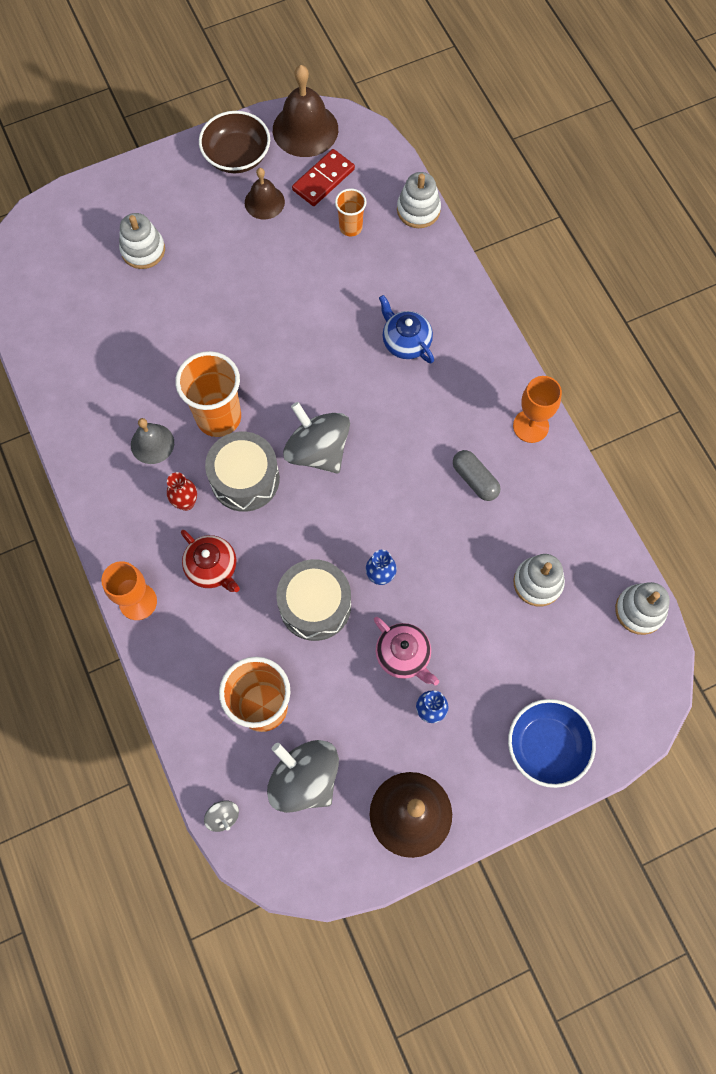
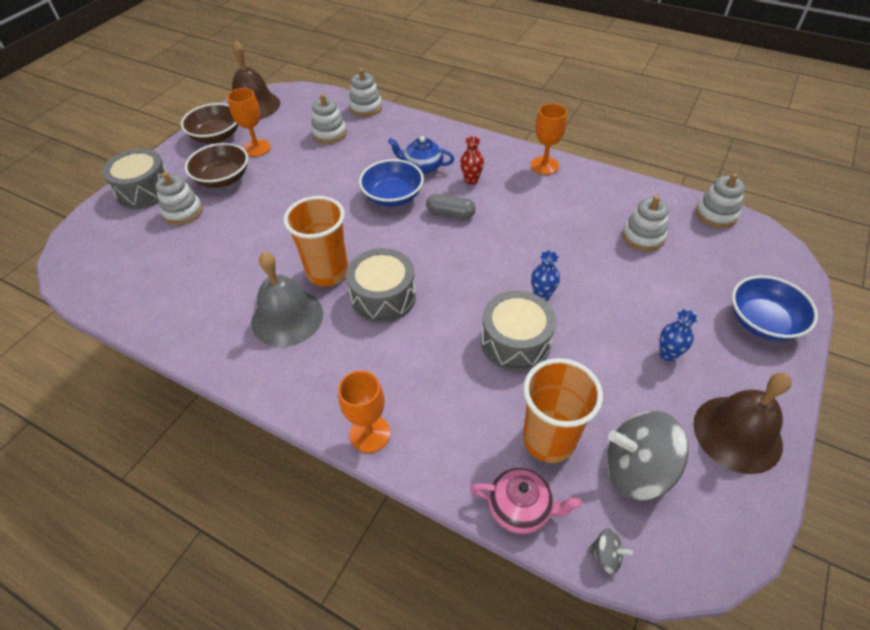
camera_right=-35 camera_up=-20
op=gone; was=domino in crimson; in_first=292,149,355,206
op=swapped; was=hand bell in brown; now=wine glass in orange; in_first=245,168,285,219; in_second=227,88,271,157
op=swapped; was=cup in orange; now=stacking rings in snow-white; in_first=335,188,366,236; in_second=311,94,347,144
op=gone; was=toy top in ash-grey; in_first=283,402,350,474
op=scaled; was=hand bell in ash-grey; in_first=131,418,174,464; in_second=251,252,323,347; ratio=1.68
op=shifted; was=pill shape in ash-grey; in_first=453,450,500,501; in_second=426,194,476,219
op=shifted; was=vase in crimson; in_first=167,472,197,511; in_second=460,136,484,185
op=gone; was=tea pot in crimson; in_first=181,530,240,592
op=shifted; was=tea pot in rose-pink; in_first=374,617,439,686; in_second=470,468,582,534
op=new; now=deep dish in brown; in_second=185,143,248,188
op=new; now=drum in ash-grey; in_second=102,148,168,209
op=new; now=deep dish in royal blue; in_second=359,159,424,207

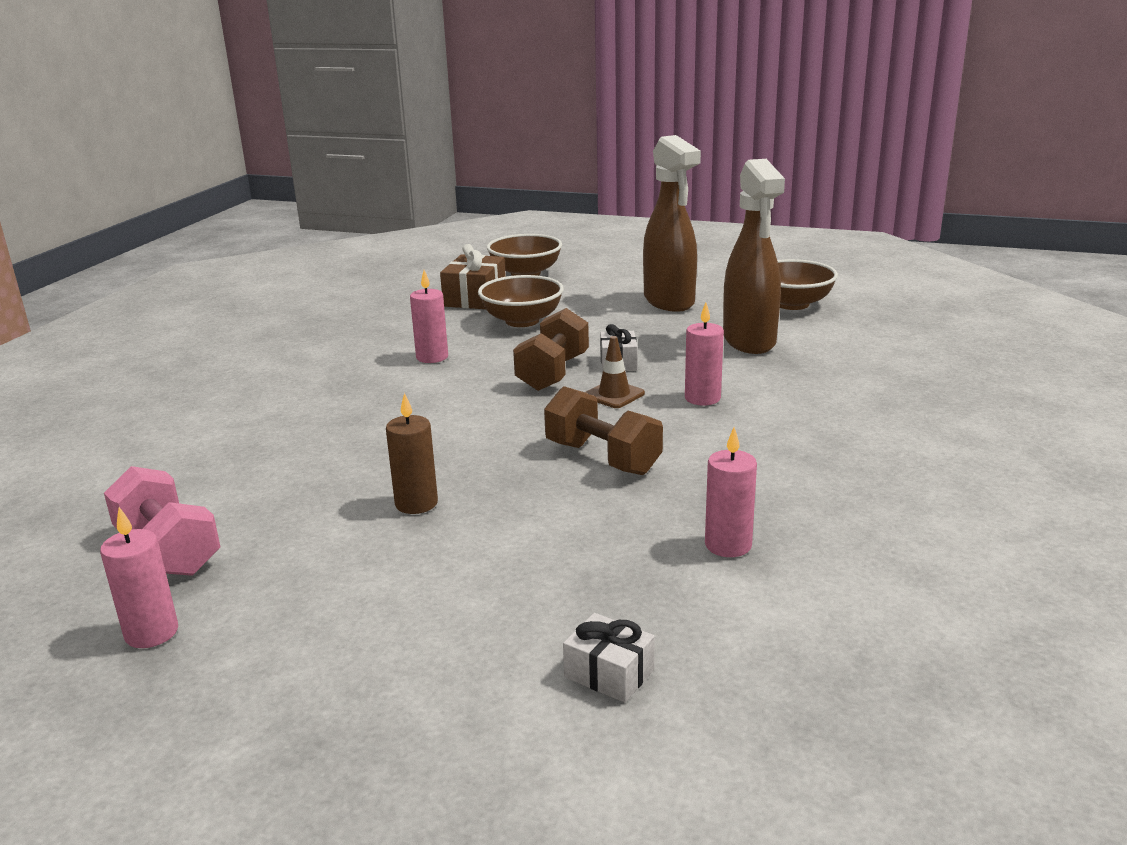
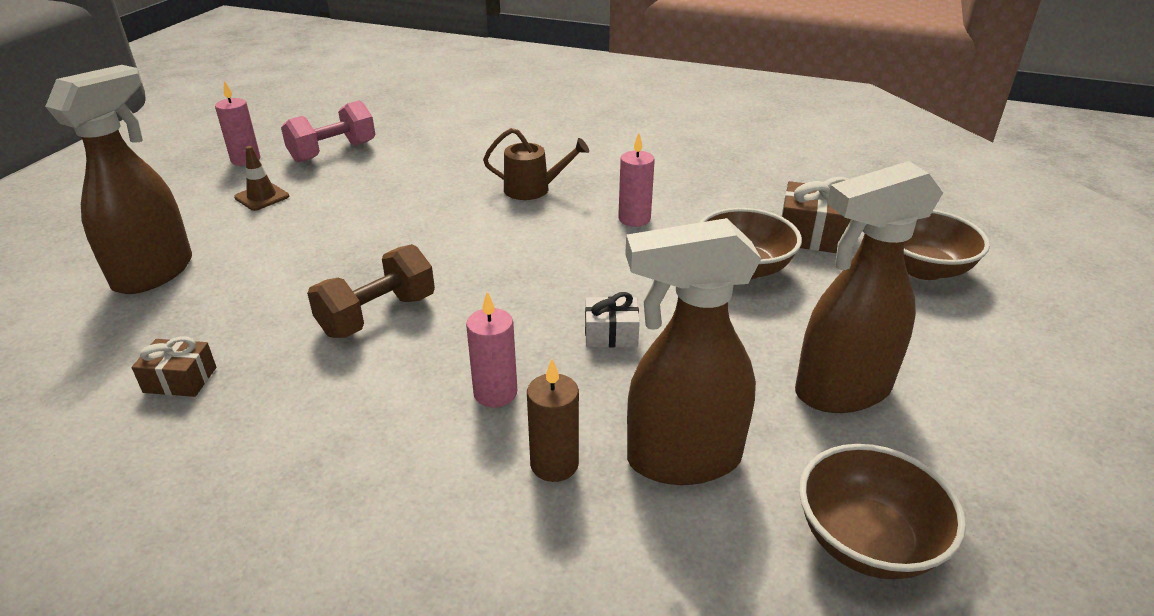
camera_right=90 camera_up=10
op=gone; was=dumbbell in brown; in_first=513,308,589,391
op=shifted; was=safety cone in brown; in_first=585,336,645,408; in_second=234,146,289,211
op=shifted; was=pillar candle in brown; in_first=386,393,438,514; in_second=527,359,579,482
op=swapped; was=pillar candle in rose-pink; now=wrapped gift in brown; in_first=705,427,757,557; in_second=132,336,216,397
op=gone; was=wrapped gift in snow-white; in_first=563,613,655,703
op=new; now=spray cleaner in brown; in_second=45,65,192,294
op=new; now=watering can in brown; in_second=483,128,589,200

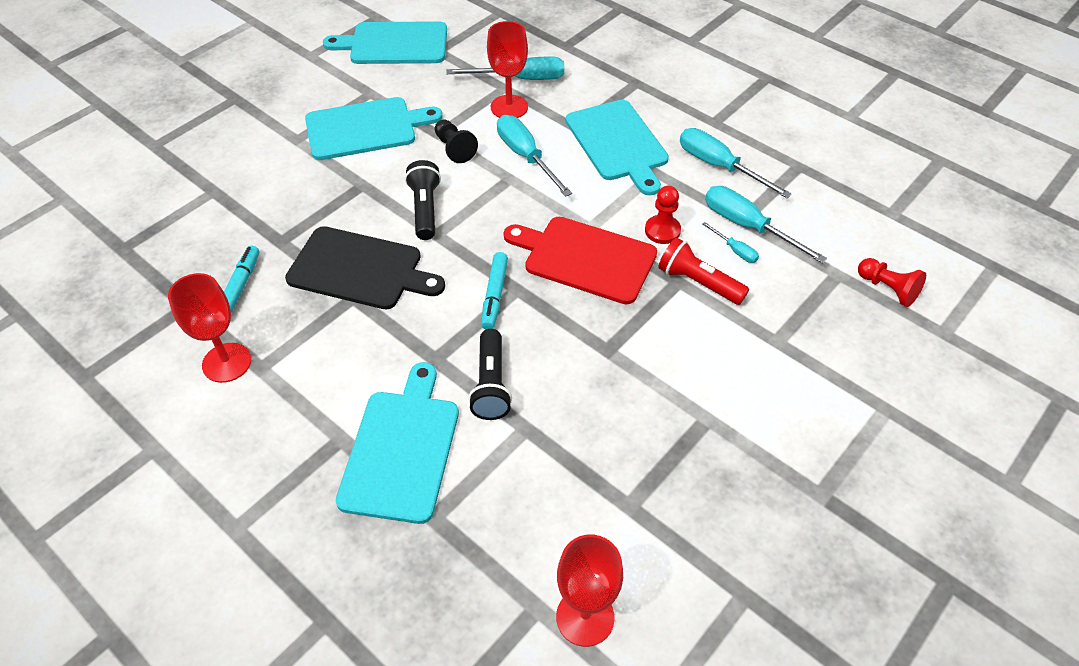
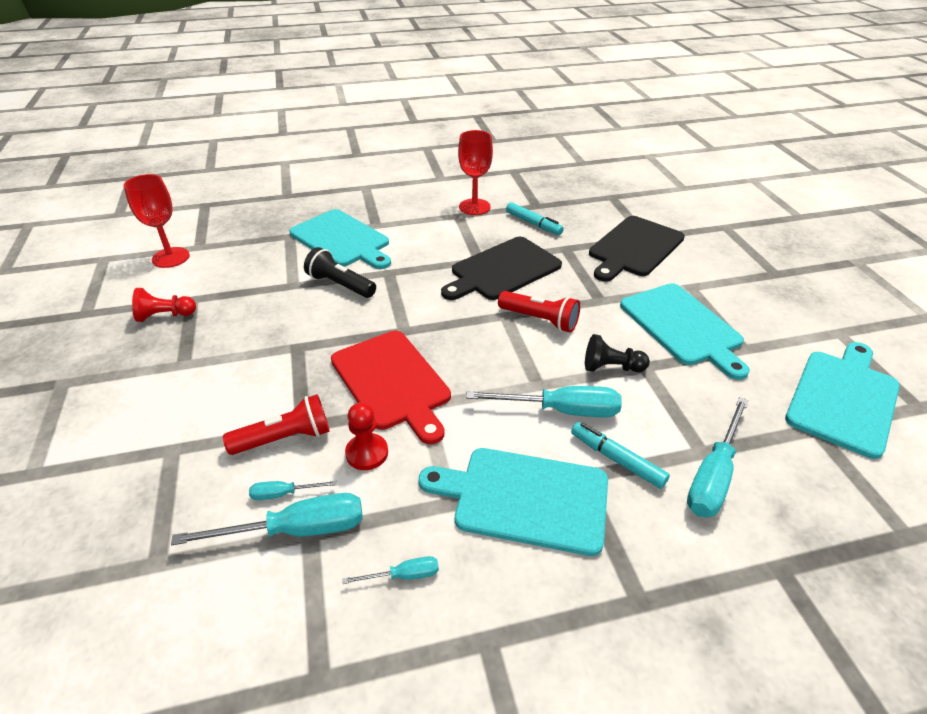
camera_right=125 camera_up=-10
op=gone; was=wine glass in crimson; in_first=487,21,528,118
op=rotated; was=cutting board in aqua; in_first=305,97,443,160; in_second=620,283,750,380; clockwise=-45
op=scaled; was=flat screwdriver in aqua; in_first=680,128,792,198; in_second=342,556,439,584; ratio=0.49
op=repainted; was=pocket torch in ebony; now=pocket torch in crimson; in_first=405,160,441,240; in_second=498,291,580,332
op=rotated; was=cutting board in crimson; in_first=504,217,657,305; in_second=331,331,451,444; clockwise=90
op=shifted; was=marker in aqua; in_first=481,252,508,329; in_second=571,422,670,489
op=shifted; was=pawn in crimson; in_first=858,258,926,307; in_second=132,288,196,322
op=new; now=cutting board in ebony; in_second=589,216,685,282

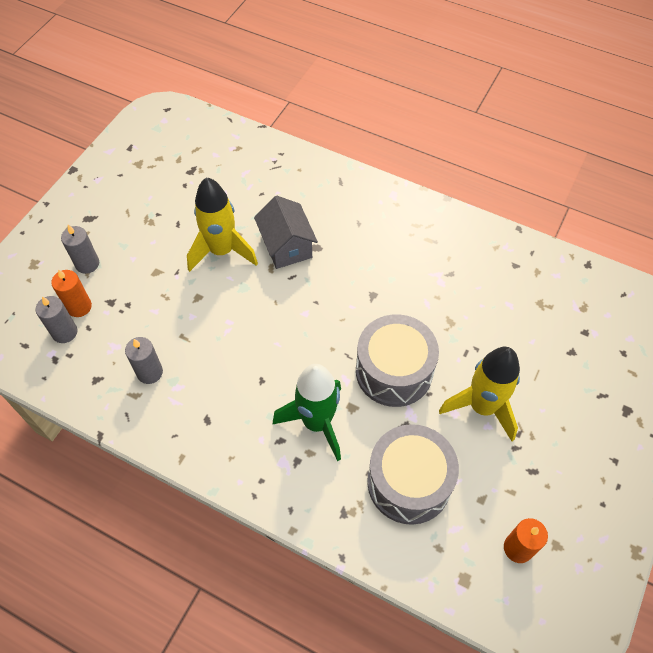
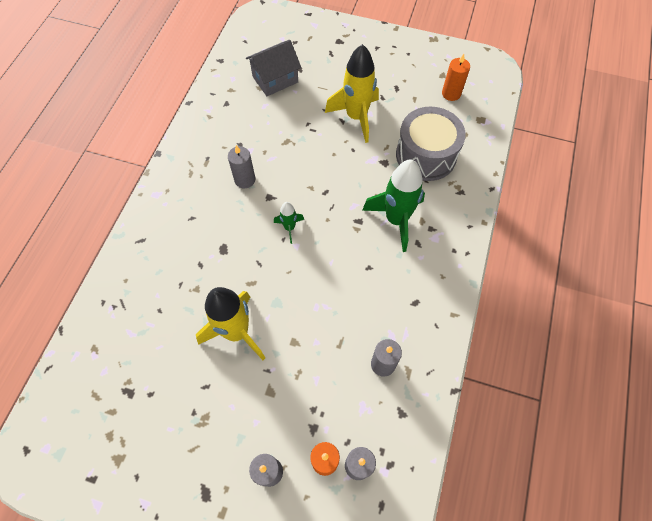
camera_right=-100 camera_up=5
op=shifted; was=toy house in ash-grey; in_first=254,196,318,269; in_second=246,40,301,96
op=gone; was=drum in ash-grey; in_first=356,314,439,407
op=new; now=pillar candle in ash-grey; in_second=228,145,255,188
op=new; now=spaceship in leaf-green; in_second=274,202,304,244

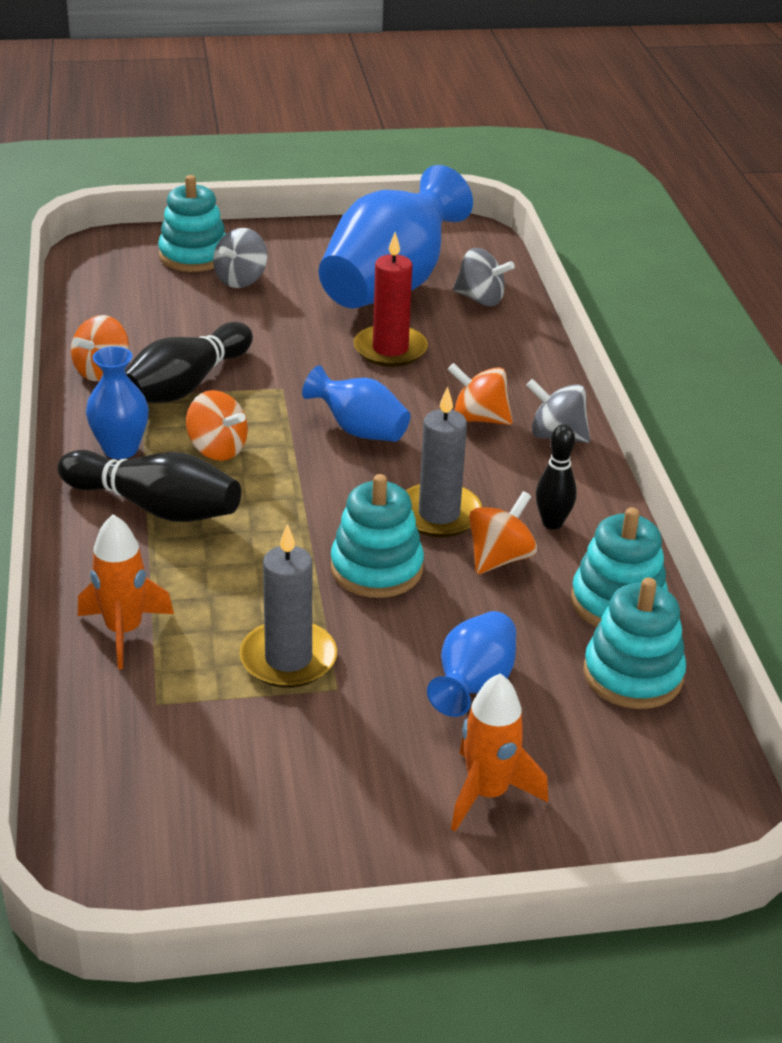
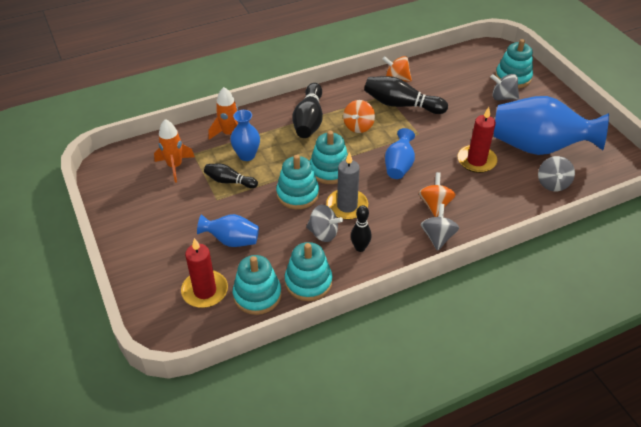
camera_right=75 camera_up=10
op=shifted; was=vase in royal blue; in_first=86,346,149,459; in_second=230,110,260,161
op=repainted; was=toy top in orange; now=toy top in ash-grey; in_first=469,491,537,574; in_second=306,205,343,242
op=swapped; was=pillar candle in ash-grey; now=bowling pin in ebony; in_first=240,524,337,688; in_second=204,164,258,188
op=shifted; was=spaceship in orange; in_first=451,673,548,832; in_second=154,119,195,183
op=new; now=stacking rings in aqua; in_second=310,131,348,184
op=new; now=pillar candle in crimson; in_second=181,238,228,308

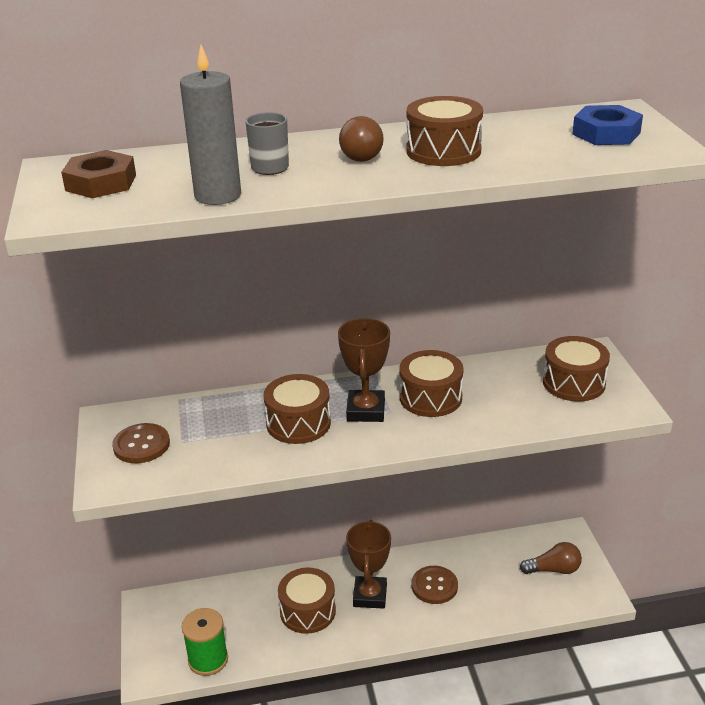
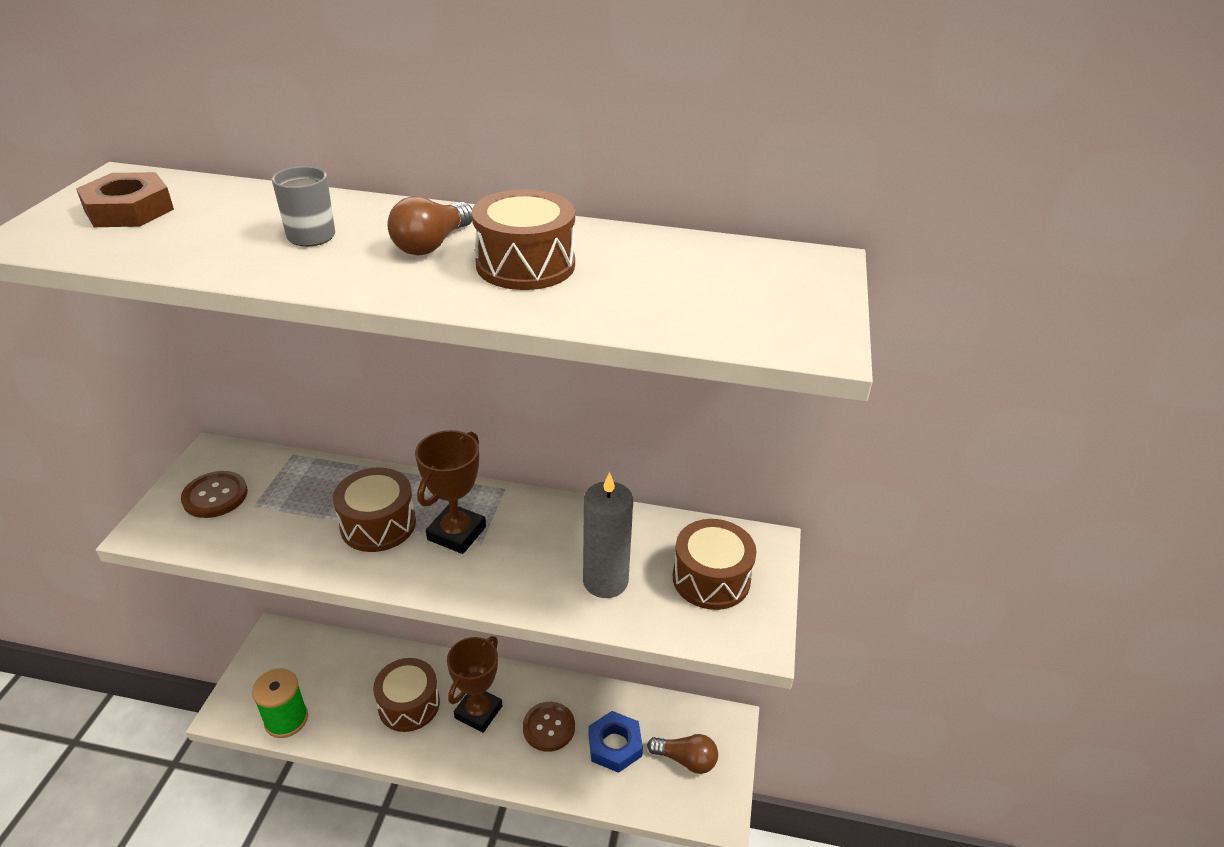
camera_right=20 camera_up=5
op=shifted; was=pillar candle in ash-grey; in_first=180,45,241,205; in_second=583,472,633,598
op=shifted; was=hexagon nut in royal blue; in_first=572,105,643,145; in_second=588,711,643,773
op=gone; was=drum in brown; in_first=399,350,464,417

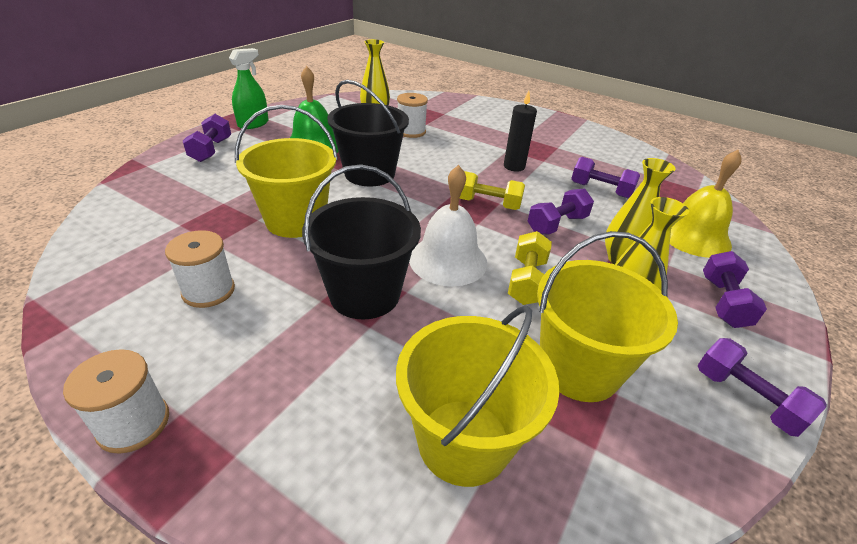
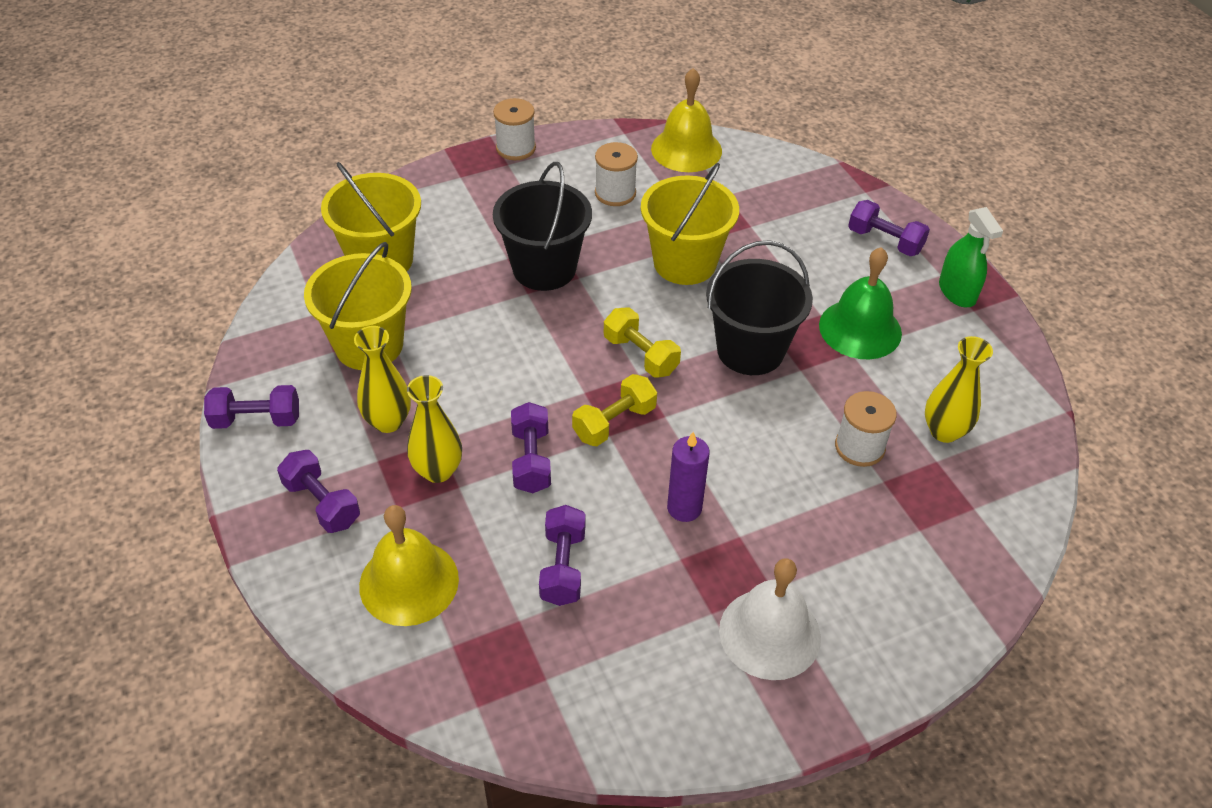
camera_right=125 camera_up=10
op=repainted; was=pillar candle in ebony; now=pillar candle in purple; in_first=504,90,537,172; in_second=667,432,710,522
op=rotated; was=dumbbell in purple; in_first=571,157,640,198; in_second=539,505,585,606; clockwise=-60
op=shifted; was=hand bell in snow-white; in_first=409,165,488,286; in_second=719,558,821,680
op=shifted; was=dumbbell in golden; in_first=508,231,552,305; in_second=604,307,681,378
op=new; now=hand bell in golden; in_second=651,68,722,172

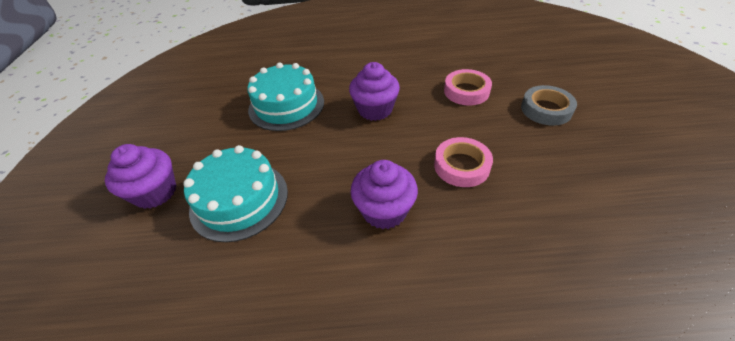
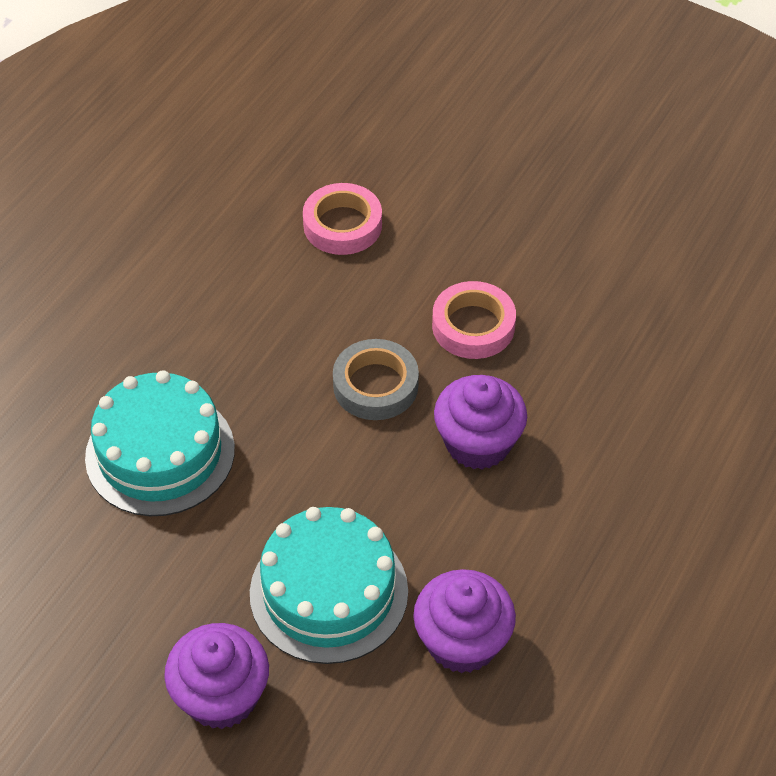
camera_right=-60 camera_up=5
op=shifted; was=fairy cake in purple; in_first=349,62,400,121; in_second=413,569,516,673
op=shifted; was=sticky tape in ash-grey; in_first=521,85,577,126; in_second=333,339,419,420

